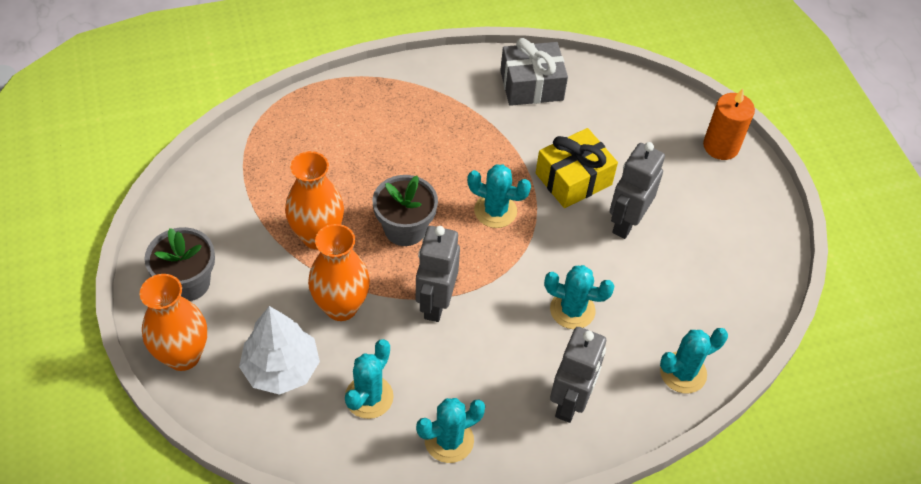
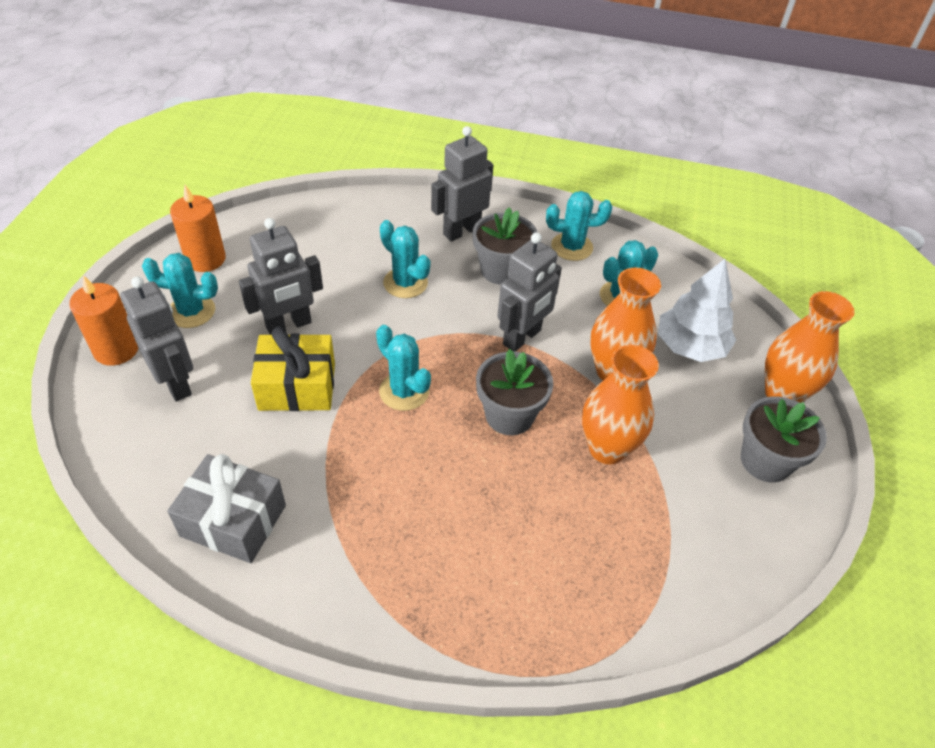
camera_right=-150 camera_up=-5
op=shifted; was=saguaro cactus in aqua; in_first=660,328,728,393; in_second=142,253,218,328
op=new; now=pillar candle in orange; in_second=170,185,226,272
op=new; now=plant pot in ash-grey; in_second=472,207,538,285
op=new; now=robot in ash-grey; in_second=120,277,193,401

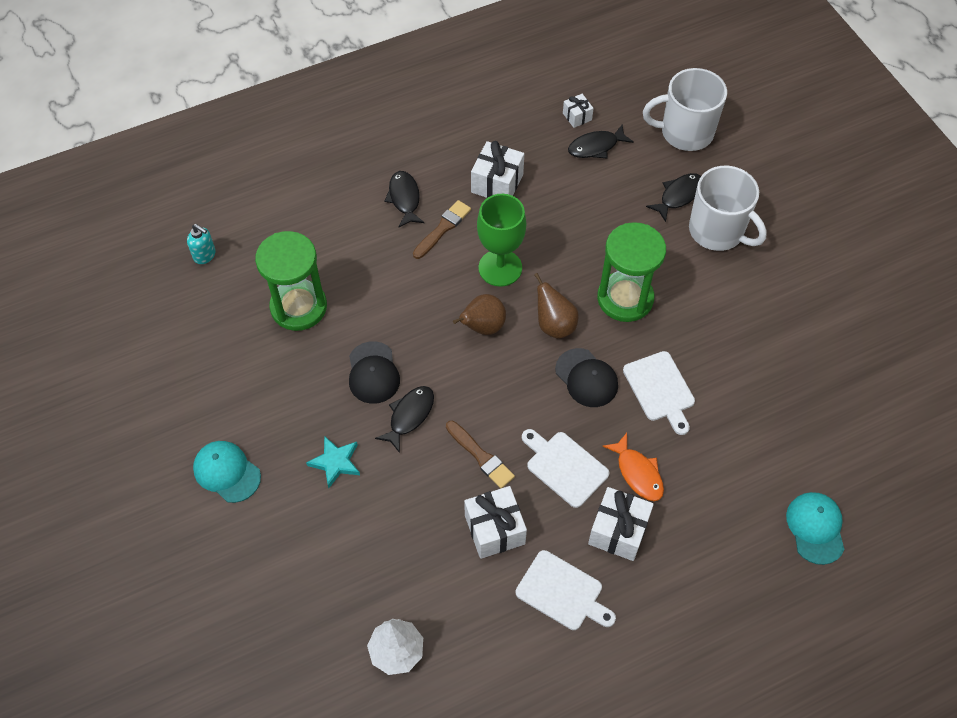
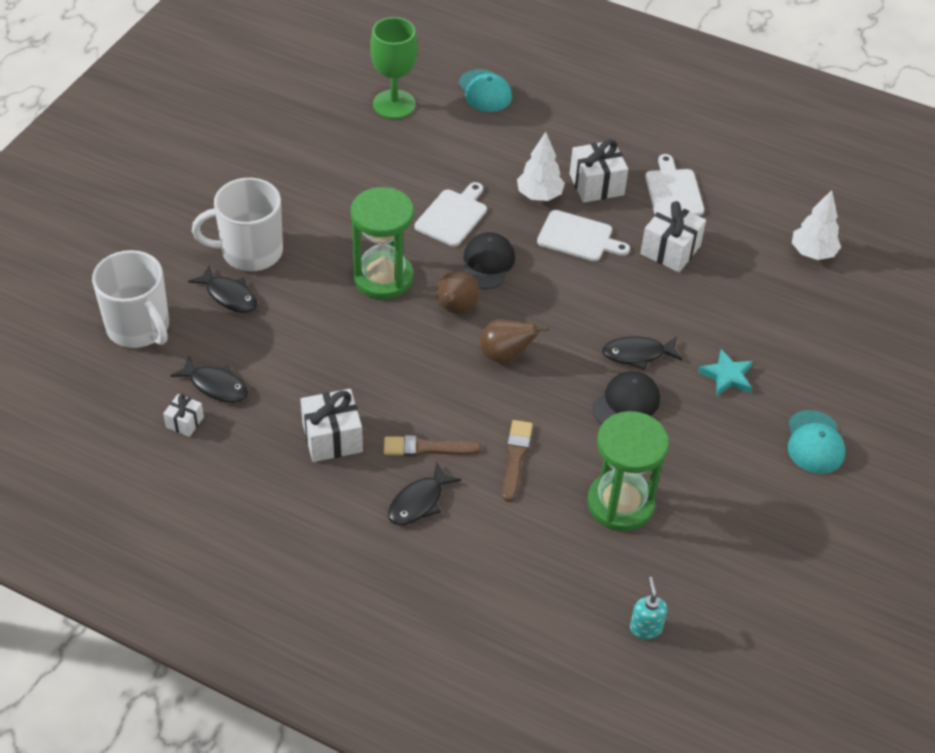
camera_right=-130 camera_up=-10
op=rotated; was=mug in snow-white; in_first=689,166,767,251; in_second=192,178,283,271; clockwise=-105
op=rotated; was=toy fish in ebony; in_first=646,173,701,222; in_second=188,266,257,313; clockwise=-150
op=shifted; was=wine glass in leaf-green; in_first=477,194,526,287; in_second=370,17,418,119
op=shifted; was=paint brush in brown; in_first=446,421,515,488; in_second=502,420,533,502
op=rotated; was=cutting board in snow-white; in_first=522,429,610,508; in_second=537,210,630,261; clockwise=-75
op=swapped; was=toy fish in orange; now=tree in snow-white; in_first=602,433,664,501; in_second=517,132,565,201
op=rotated; was=peaked cap in aqua; in_first=786,492,845,565; in_second=458,69,512,112; clockwise=-75

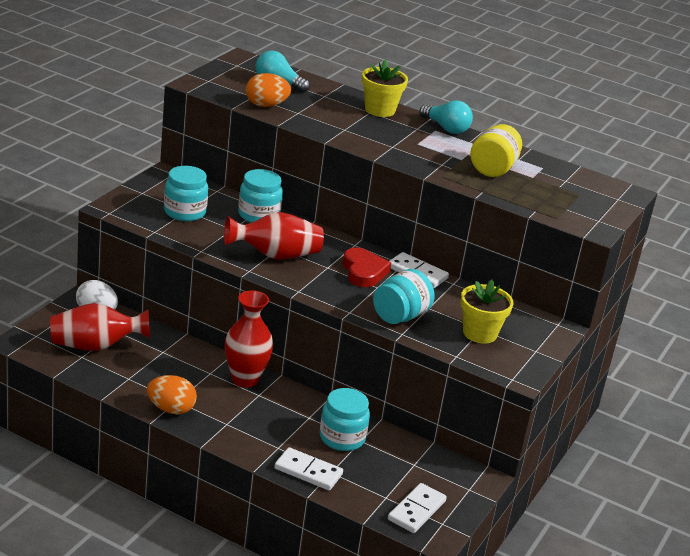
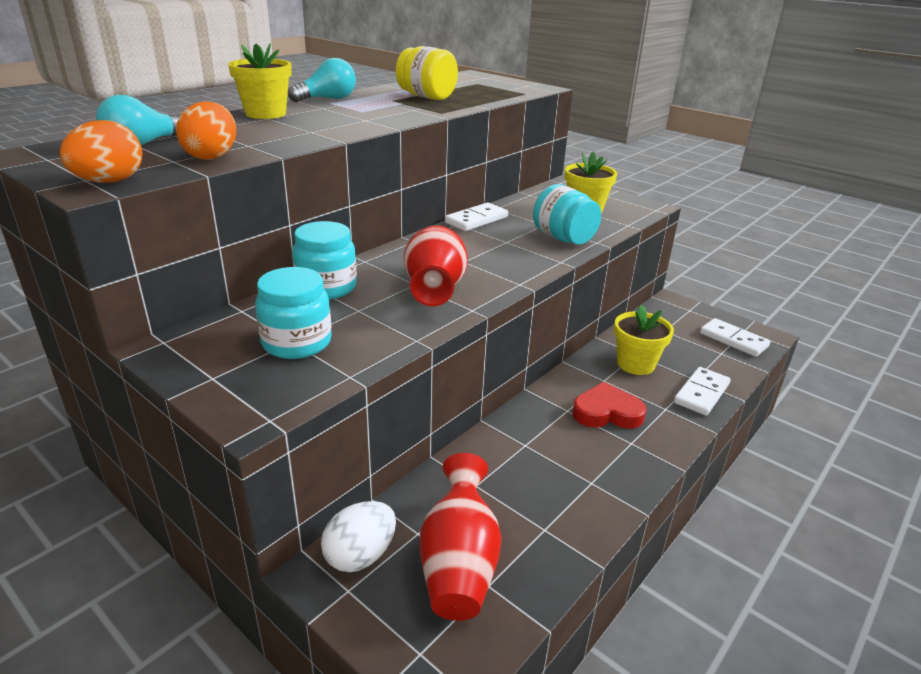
camera_right=-75 camera_up=0
op=shifted; was=heart shape in crimson; in_first=343,248,391,287; in_second=572,382,646,429
op=gone; was=vase in crimson; in_first=225,290,273,388
op=shifted; was=toy egg in orange; in_first=147,375,197,414; in_second=60,120,142,183
op=swapped; was=jam jar in aqua; now=plant pot in golden; in_first=319,388,370,451; in_second=614,305,674,375

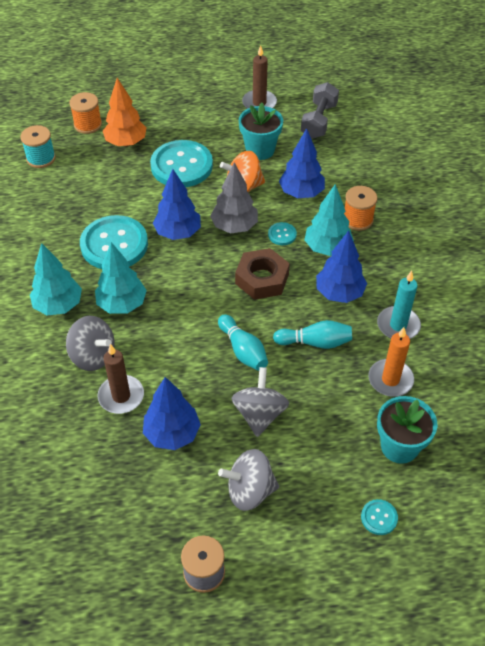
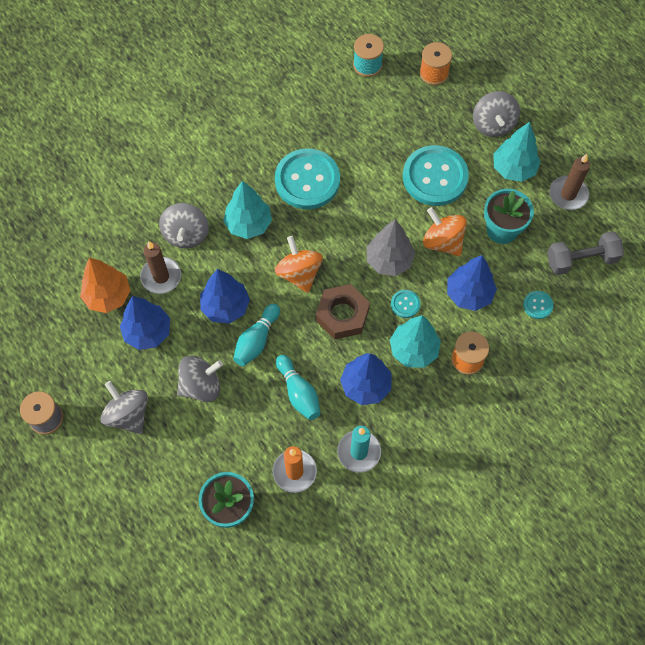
camera_right=60 camera_up=15
op=shifted; was=tree in orange; in_first=103,78,147,147; in_second=80,257,130,313
op=shifted; was=tree in royal blue; in_first=153,169,201,240; in_second=200,269,250,324
op=shifted; was=tree in aqua; in_first=30,243,82,315; in_second=493,122,541,182
op=shifted; was=sewing button in aqua; in_first=361,499,398,535; in_second=523,291,554,319
op=new; now=toy top in ash-grey; in_second=473,91,520,137
op=new; now=toy top in orange; in_second=275,236,323,293

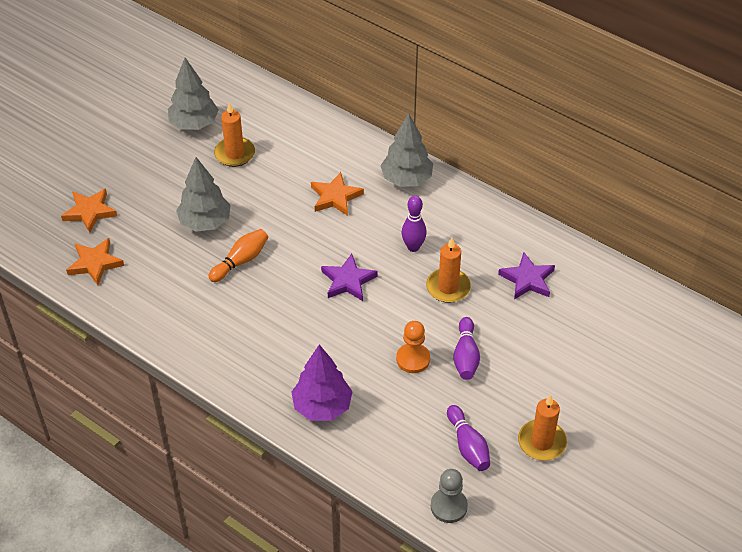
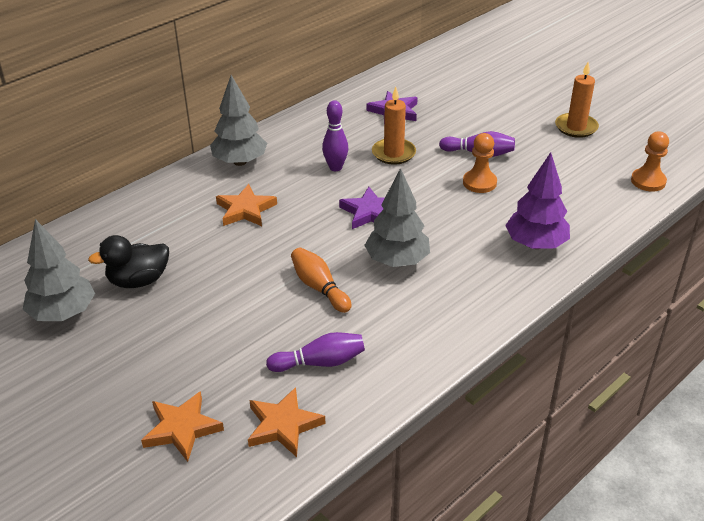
camera_right=-80 camera_up=-10
op=swapped; was=pillar candle in orange; now=duck in ebony; in_first=214,103,255,167; in_second=88,235,169,288
op=shifted; was=tree in ash-grey; in_first=176,157,231,232; in_second=364,168,430,267
op=shifted; was=bowling pin in purple; in_first=447,405,490,471; in_second=266,332,365,372
op=repainted; was=pawn in ash-grey; now=pawn in orange; in_first=431,469,468,523; in_second=631,132,669,192

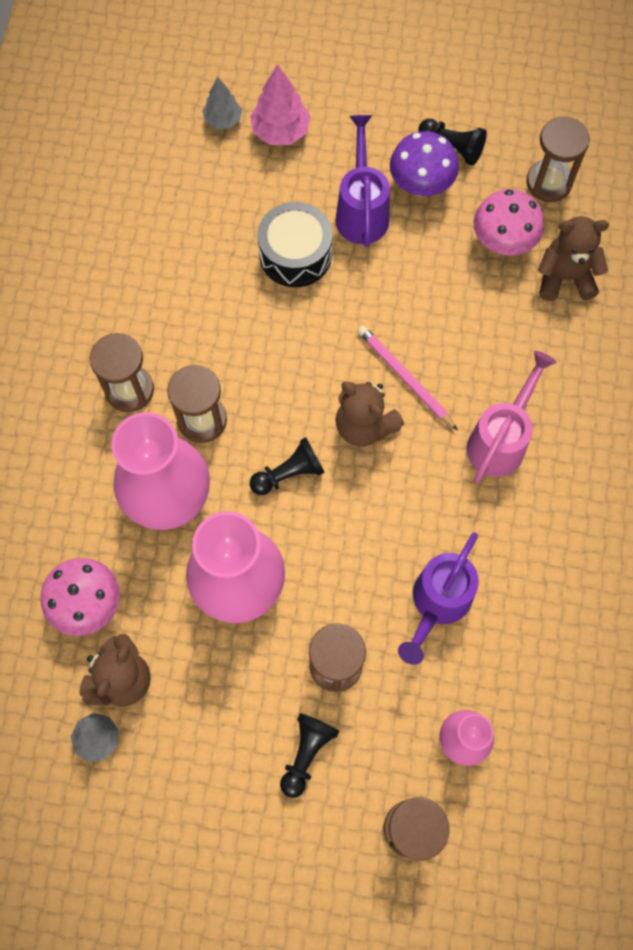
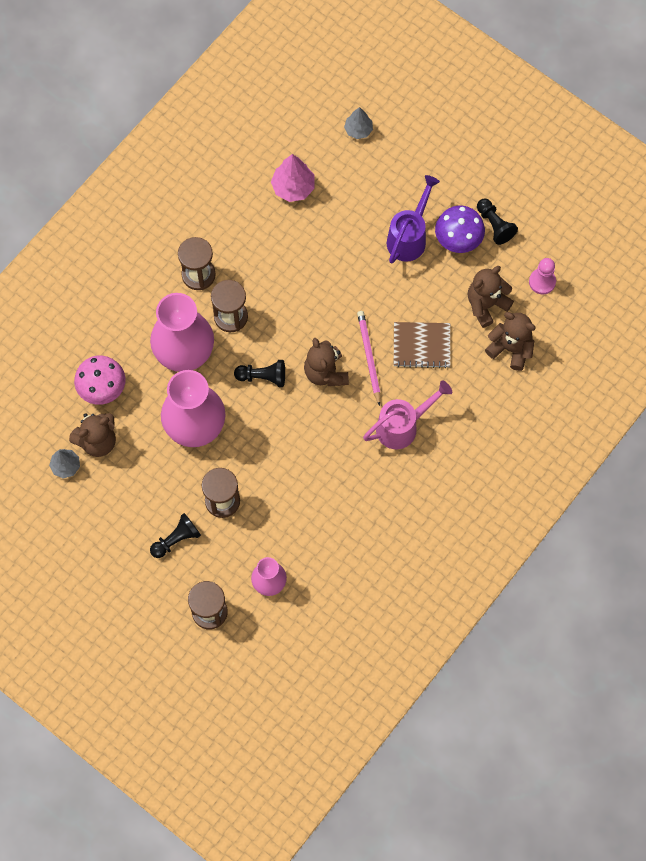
camera_right=30 camera_up=0
op=shifted; was=tree in rose-pink; in_first=250,64,311,145; in_second=271,154,315,202
op=swapped; was=hourglass in brown; now=pawn in rose-pink; in_first=526,116,590,202; in_second=529,258,556,294
op=swapped; was=fungus in rose-pink; now=teddy in brown; in_first=473,189,544,256; in_second=468,266,514,328
op=gone; was=drum in ebony; in_first=258,202,332,287
op=gone; was=watering can in purple; in_first=398,533,479,665
op=new; now=notebook in brown; in_second=394,322,450,368

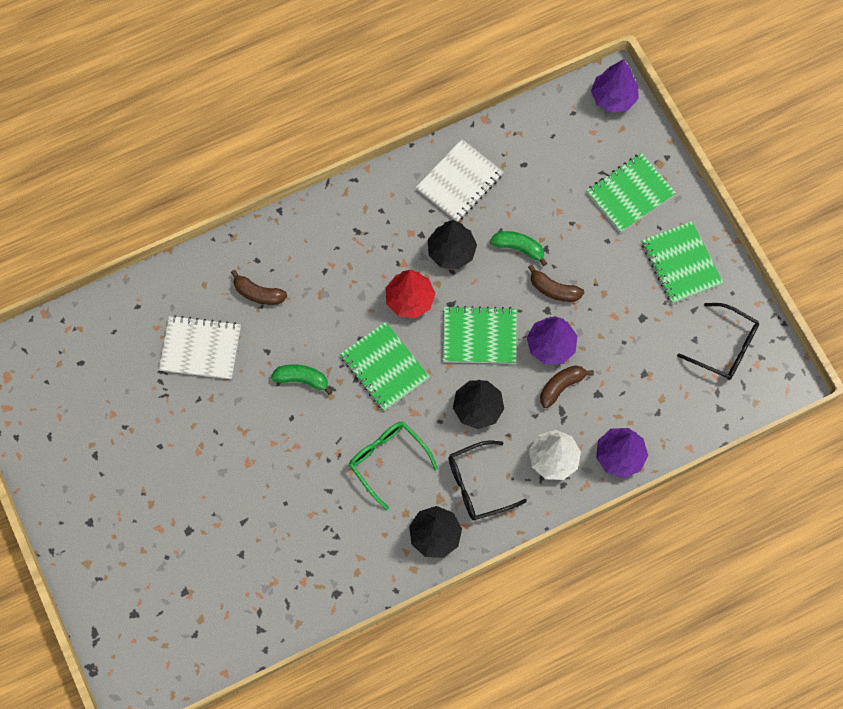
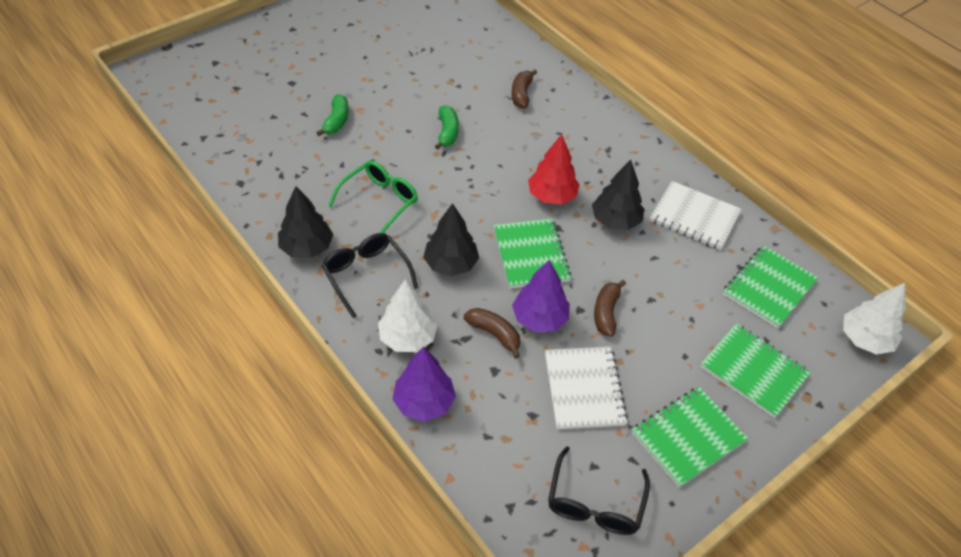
camera_right=75 camera_up=-20
op=repainted; was=tree in purple; now=tree in snow-white; in_first=591,59,639,113; in_second=843,283,906,355
op=shifted; was=banana in leaf-green; in_first=490,231,547,266; in_second=316,94,349,136
op=shifted; was=notebook in snow-white; in_first=159,315,241,379; in_second=545,347,628,429
op=shifted; was=notebook in leaf-green; in_first=340,322,430,411; in_second=723,245,818,328

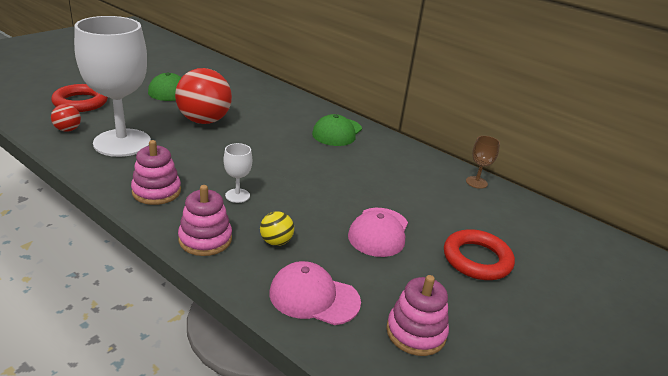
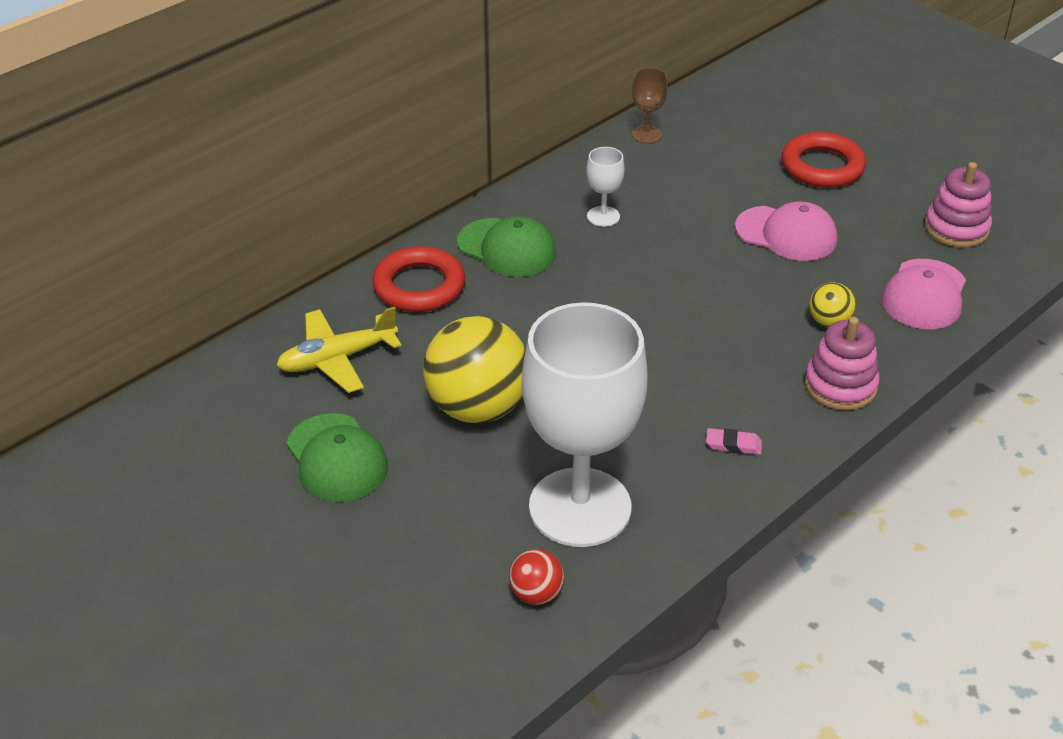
camera_right=-80 camera_up=10
op=repainted; was=play ball in crimson; now=play ball in golden; in_first=175,68,232,124; in_second=423,316,526,423
op=shifted; was=ring in crimson; in_first=51,84,108,112; in_second=372,246,465,312
op=swapped; was=stacking rings in rose-pink; now=gum eraser in rose-pink; in_first=131,140,181,205; in_second=706,428,762,455
op=shifted; was=wine glass in snow-white; in_first=224,143,252,203; in_second=586,147,625,227
op=new; now=plane in golden; in_second=276,306,401,393

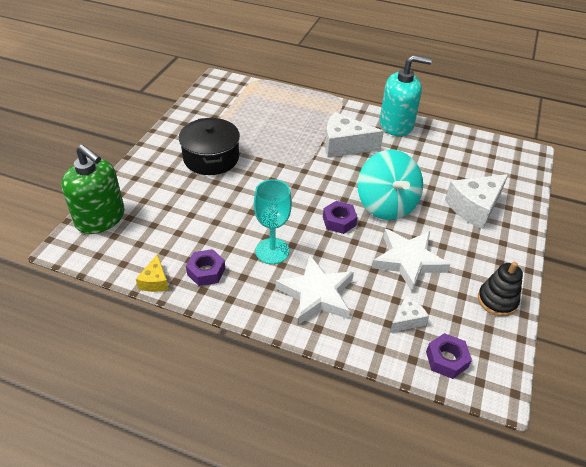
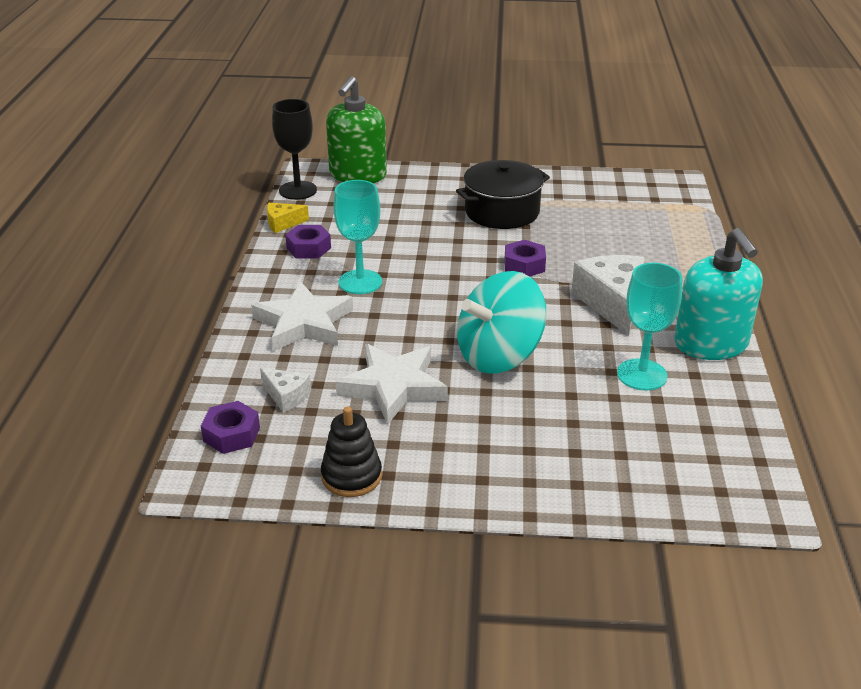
camera_right=75 camera_up=-10
op=gone; was=piece of cheese in snow-white; in_first=445,174,508,229
op=shifted; was=hexagon nut in purple; in_first=323,201,357,234; in_second=505,240,546,276
op=new; now=wine glass in ebony; in_second=272,99,317,200
op=new; now=wine glass in aqua; in_second=617,263,682,391

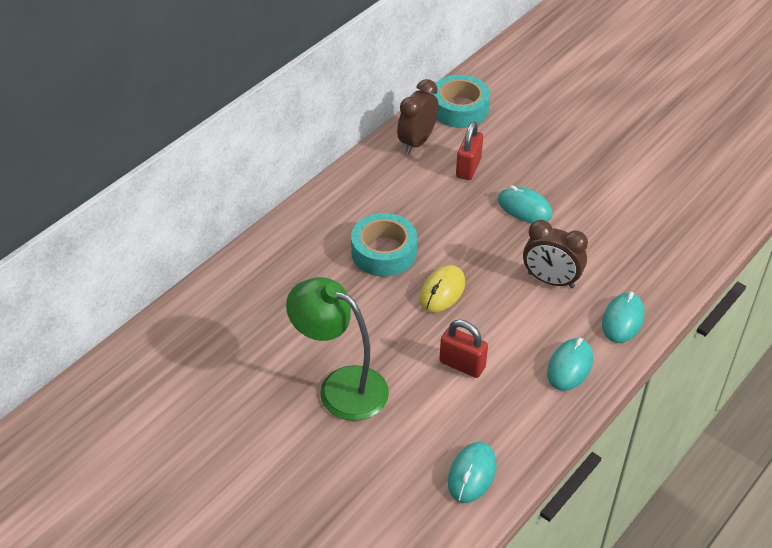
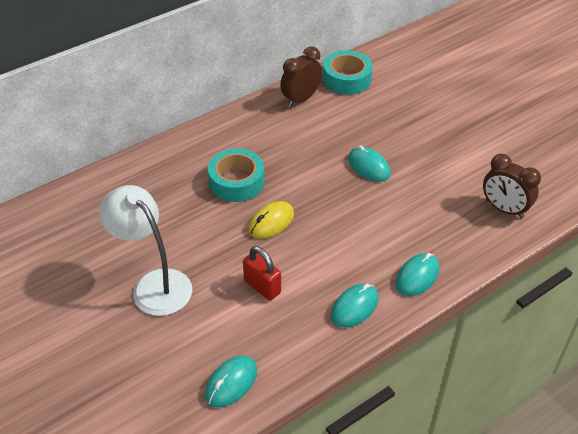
camera_right=15 camera_up=0
op=gone; was=lock in crimson; in_first=456,121,483,180
op=shifted; was=bedside clock in brown; in_first=523,220,588,288; in_second=483,154,541,219
op=repainted; was=reading lamp in leaf-green; now=reading lamp in snow-white; in_first=286,277,389,421; in_second=99,185,192,316

